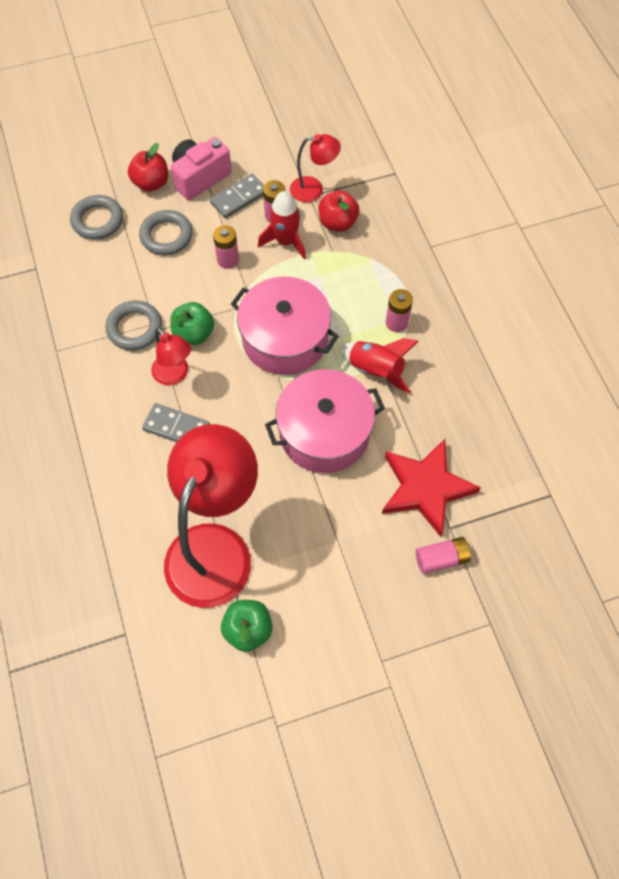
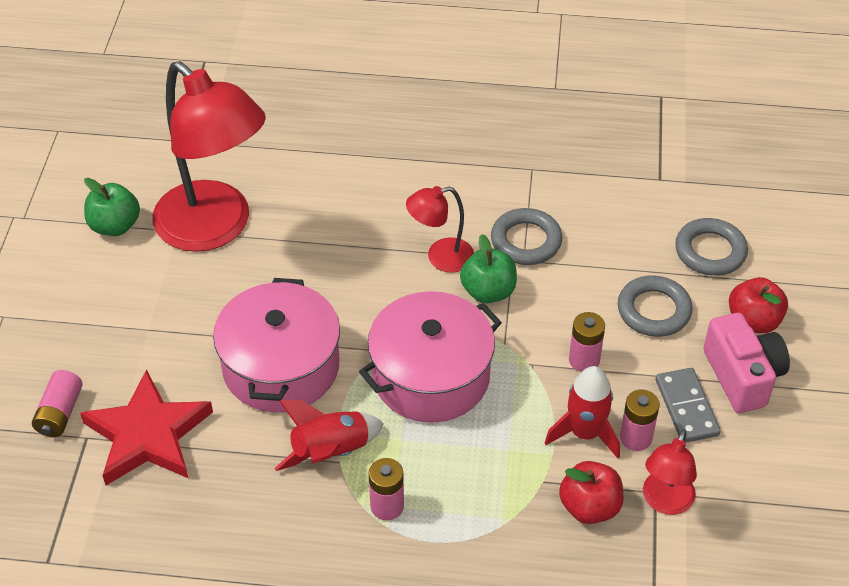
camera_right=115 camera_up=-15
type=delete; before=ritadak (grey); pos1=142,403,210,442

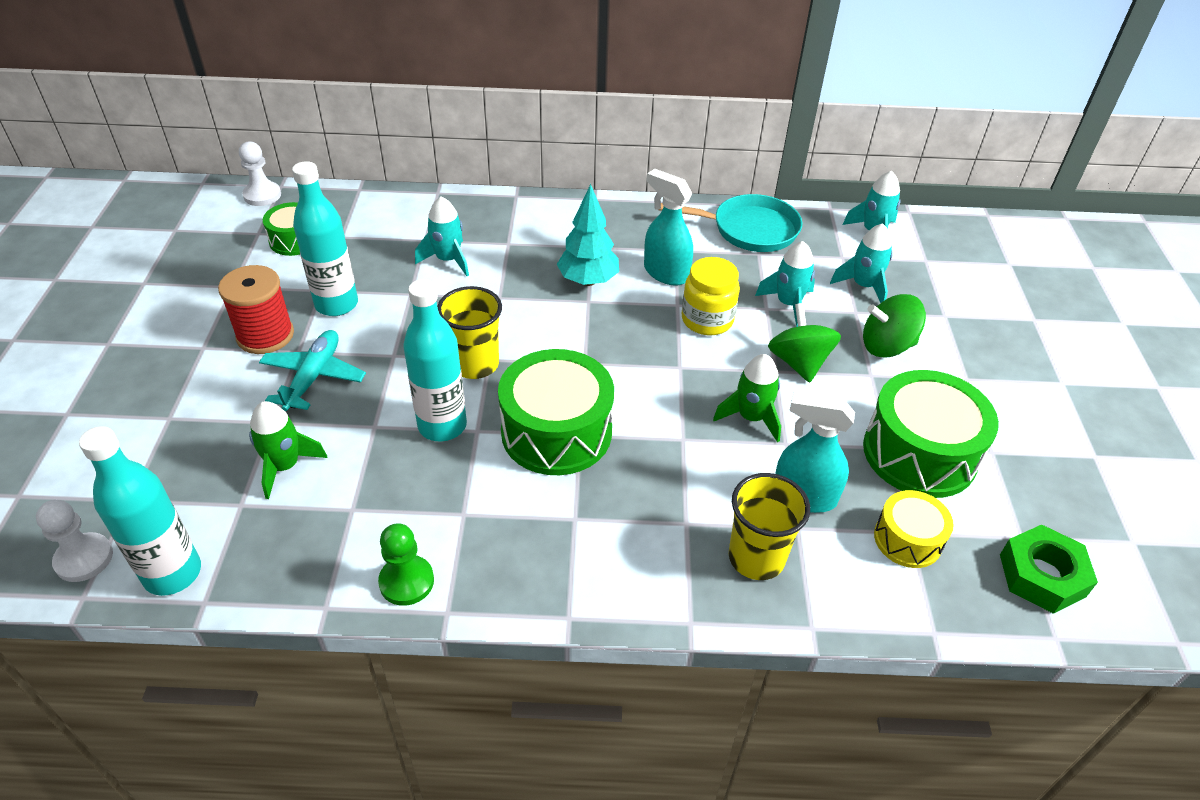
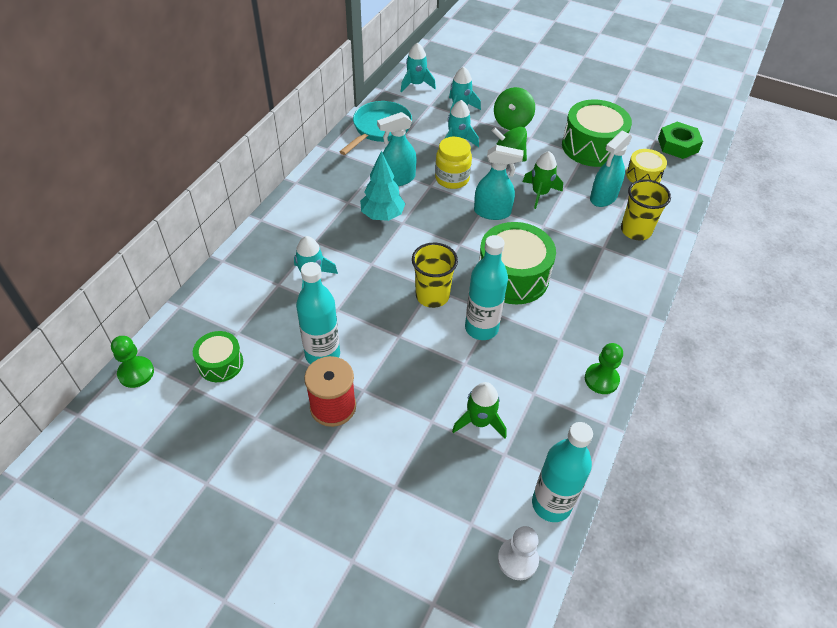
camera_right=-65 camera_up=5
type=recolor; before=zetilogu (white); after=zetilogu (green); pos1=239,141,281,206; pos2=111,336,154,388
type=insert; after=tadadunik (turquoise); pos2=474,145,524,220
type=delete; before=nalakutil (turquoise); pos1=259,330,366,411

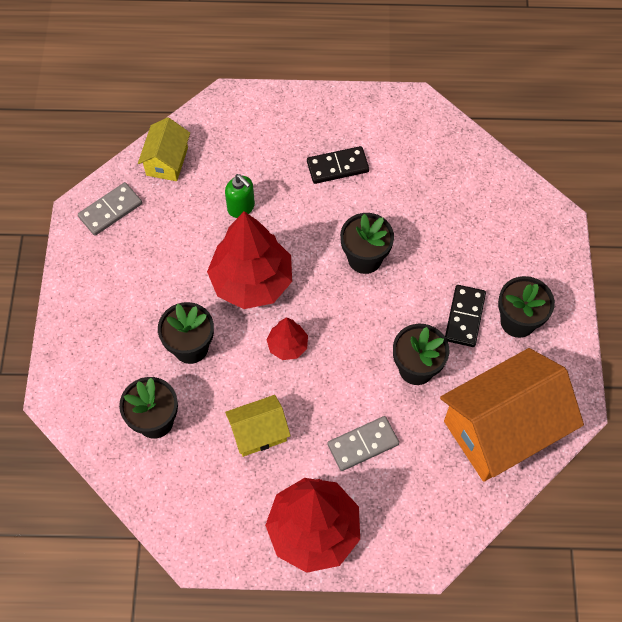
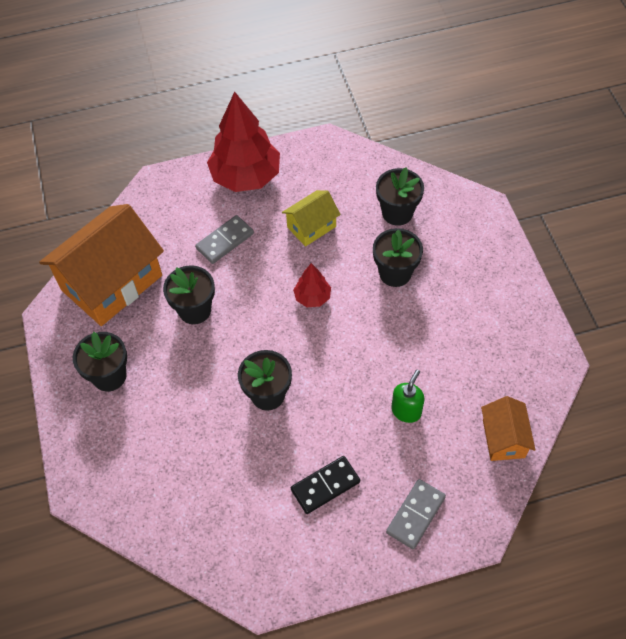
camera_right=165 camera_up=-5
type=move; before=ritadak (grey); pos1=78,182,142,236; pos2=386,479,446,549
type=rotate; before=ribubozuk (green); pos1=225,174,255,218; pos2=391,370,424,423; turn=90
type=recolor; before=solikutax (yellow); after=solikutax (orange); pos1=138,117,190,181; pos2=481,396,536,461
type=delete; before=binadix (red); pos1=207,211,292,309
type=delete; before=ritadak (black); pos1=445,285,486,347

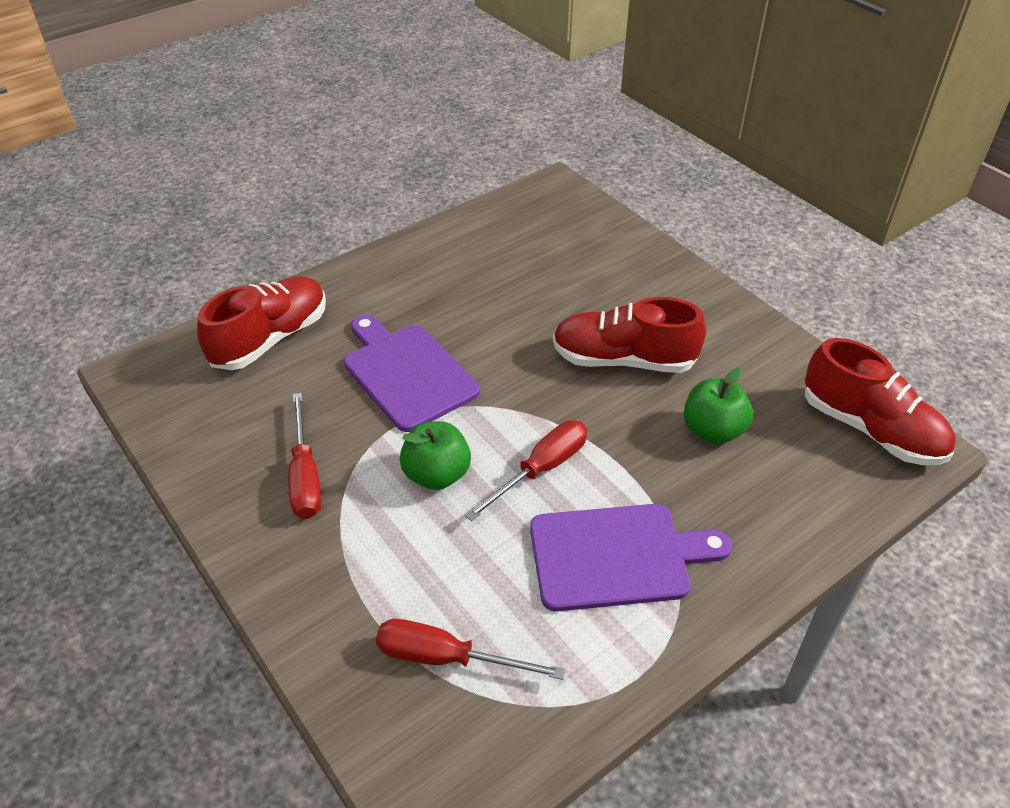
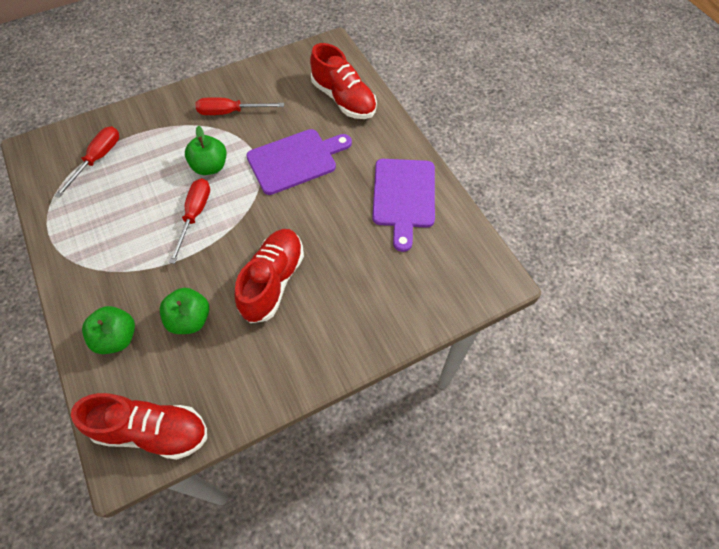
camera_right=100 camera_up=15
type=rotate; before=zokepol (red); pos1=805,338,956,465; pos2=71,393,207,460; turn=-135
type=insert; after=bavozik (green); pos2=82,306,135,354
type=rotate; before=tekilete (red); pos1=464,420,587,521; pos2=169,178,210,264; turn=-135
type=move; before=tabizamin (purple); pos1=530,504,732,611; pos2=372,159,435,252

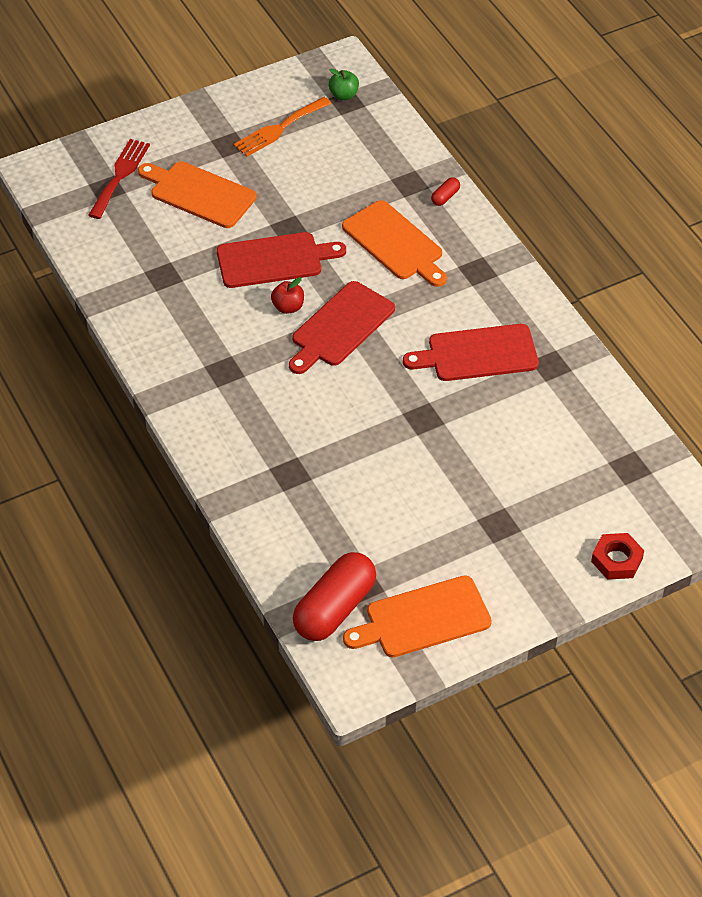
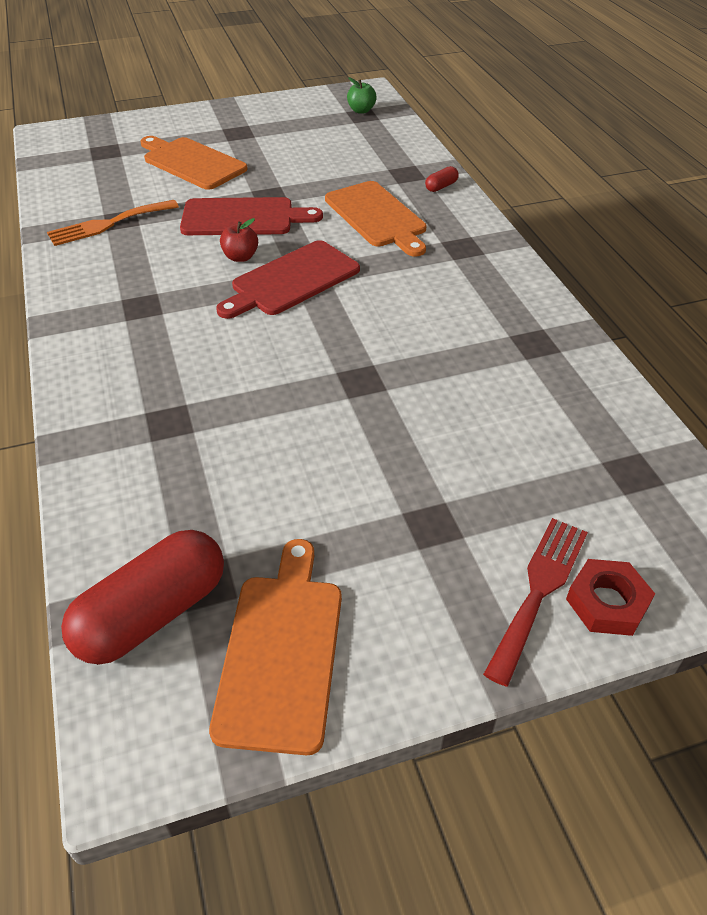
camera_right=10 camera_up=-5
type=move; before=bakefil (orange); pos1=234,97,331,157; pos2=47,200,179,246
type=rotate; before=tabizamin (orange); pos1=343,575,492,658; pos2=209,539,342,755; turn=105
type=move; before=bakefil (red); pos1=88,139,150,219; pos2=483,518,588,686
type=delete; before=tabizamin (red); pos1=403,324,539,381

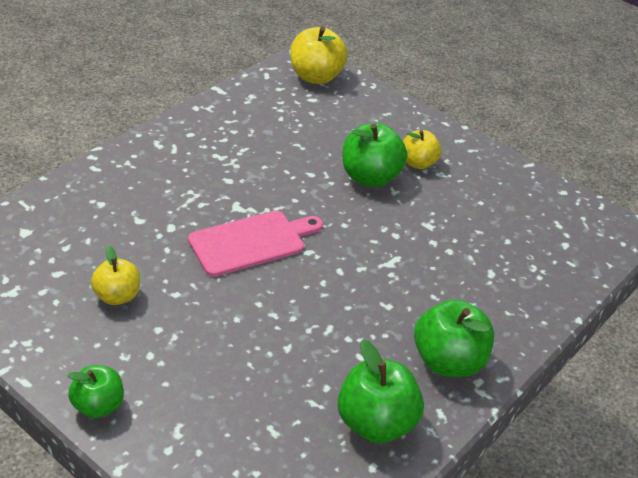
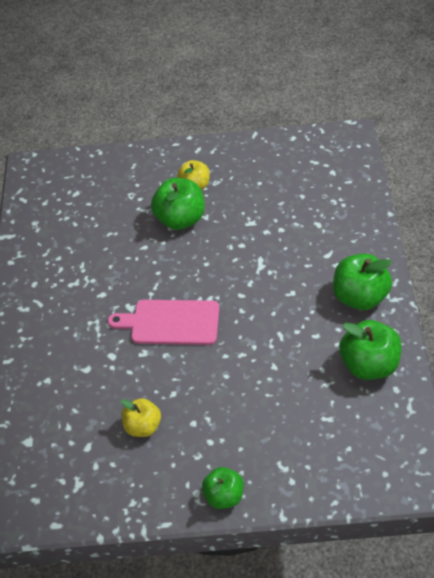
camera_right=-35 camera_up=10
type=rotate; before=tabizamin (pink); pos1=188,211,323,277; pos2=108,300,219,345; turn=-105
type=delete; before=bavozik (yellow); pos1=290,27,348,84

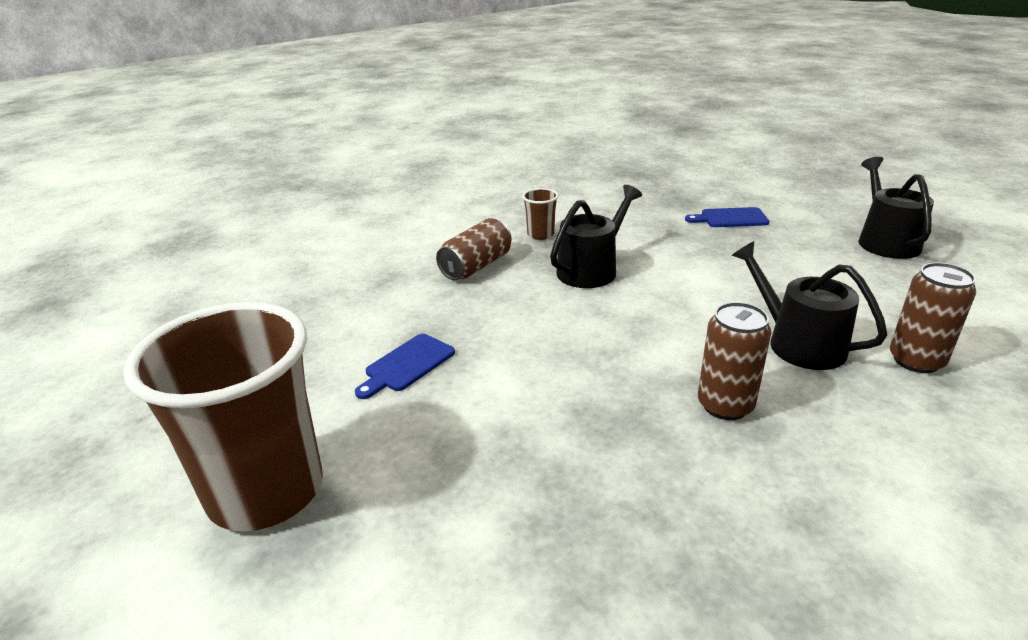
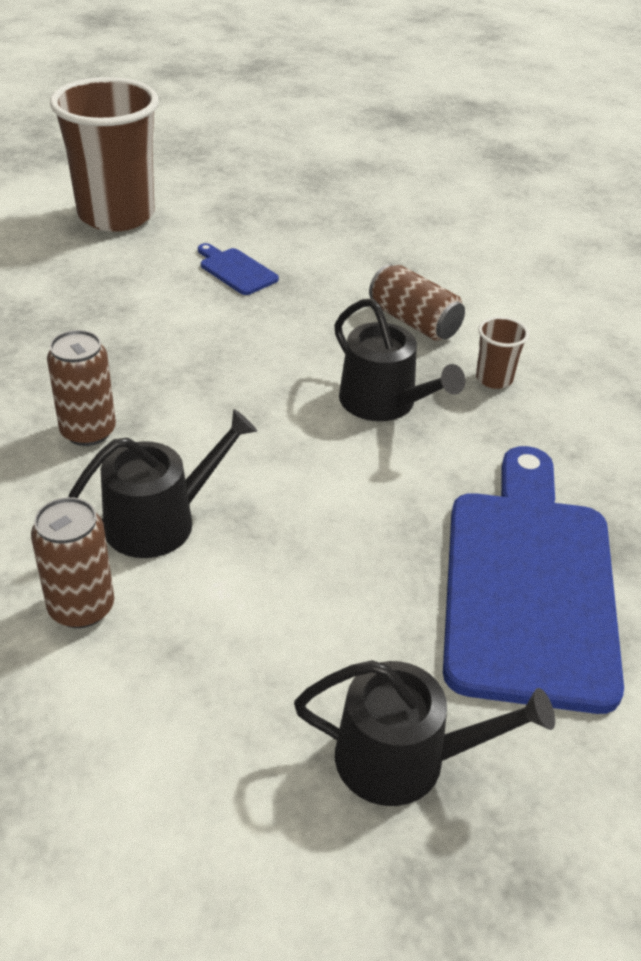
camera_right=95 camera_up=10
type=resize; before=tabizamin (blue); pos1=685,207,769,227; pos2=443,446,624,714; scale=2.48

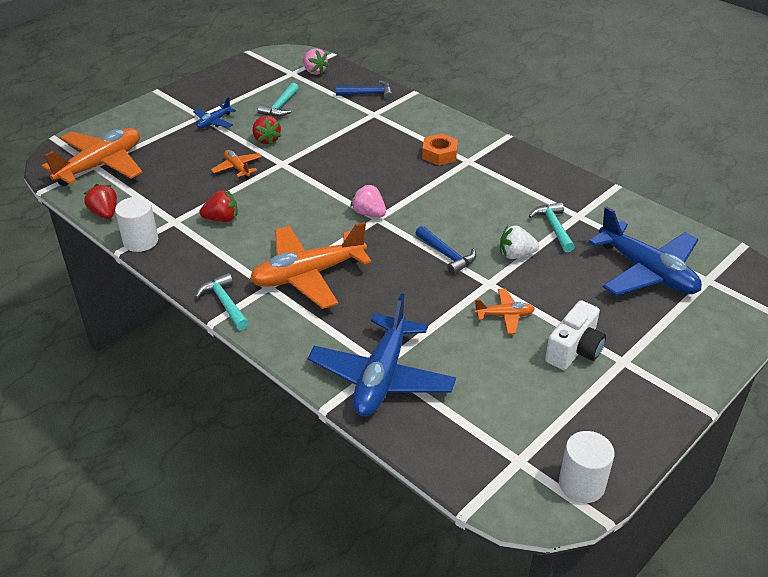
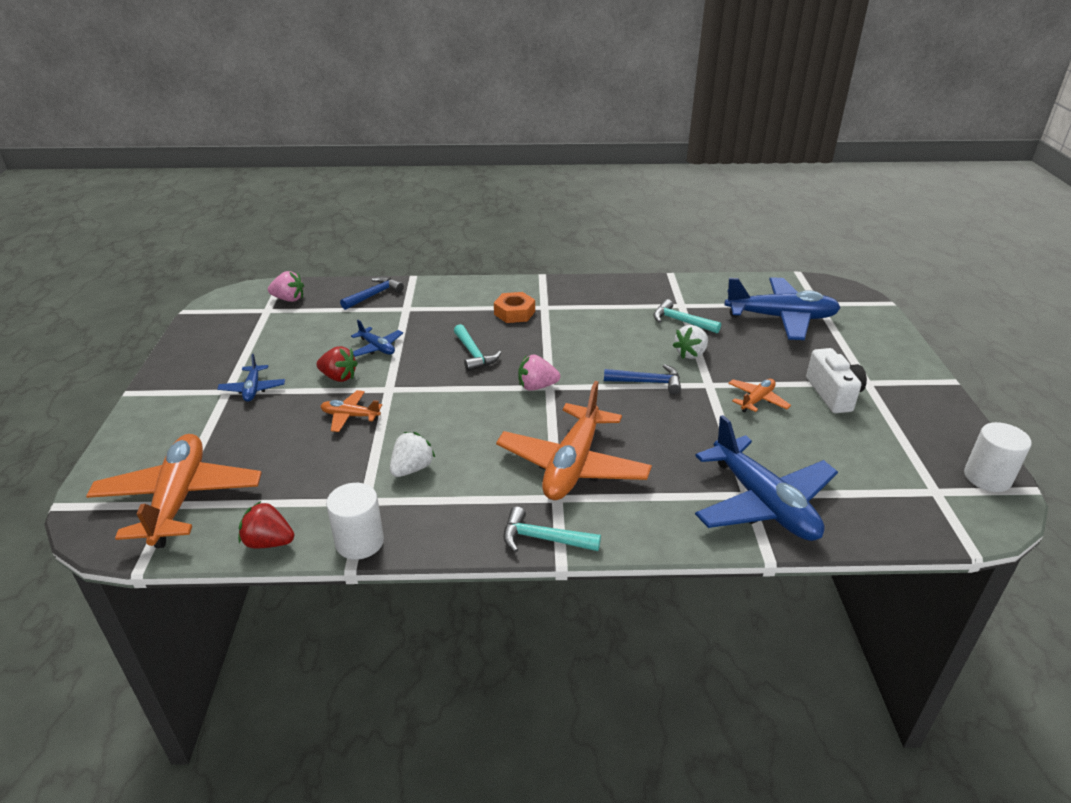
camera_right=-45 camera_up=-5
type=insert; after=nalakutil (blue); pos2=351,320,403,357
type=recolor; before=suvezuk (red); after=suvezuk (white); pos1=200,190,237,222; pos2=390,432,435,477
type=move; before=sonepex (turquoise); pos1=258,83,299,117; pos2=454,324,501,371

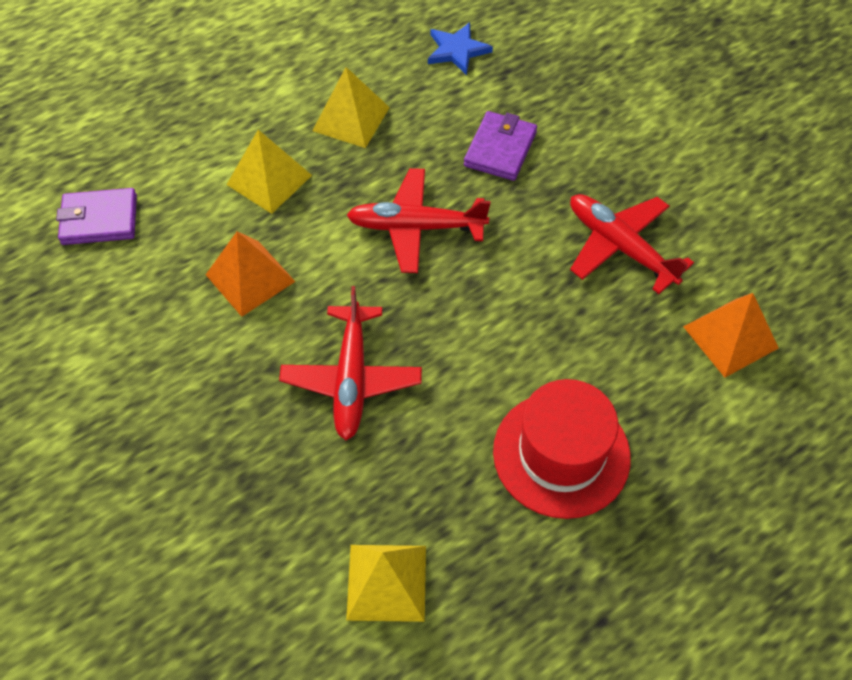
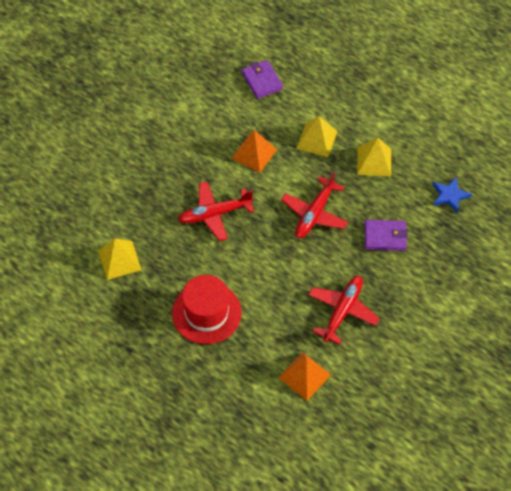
camera_right=70 camera_up=0
type=rotate; before=nalakutil (red); pos1=347,168,490,273; pos2=281,171,348,238; turn=-135

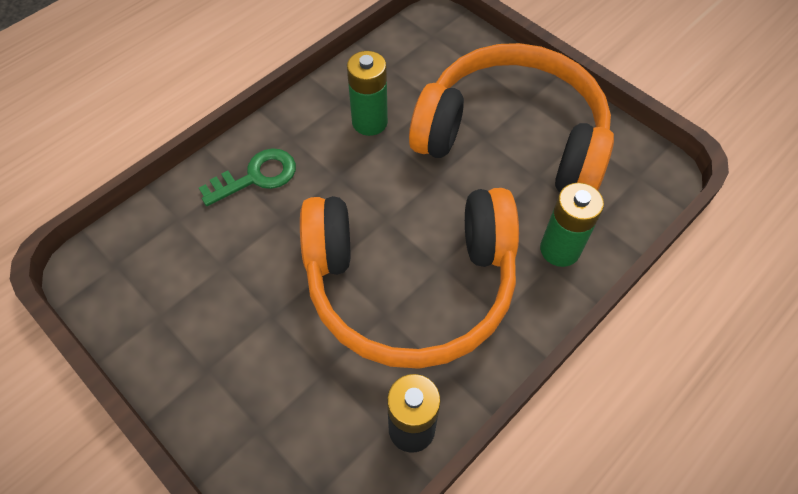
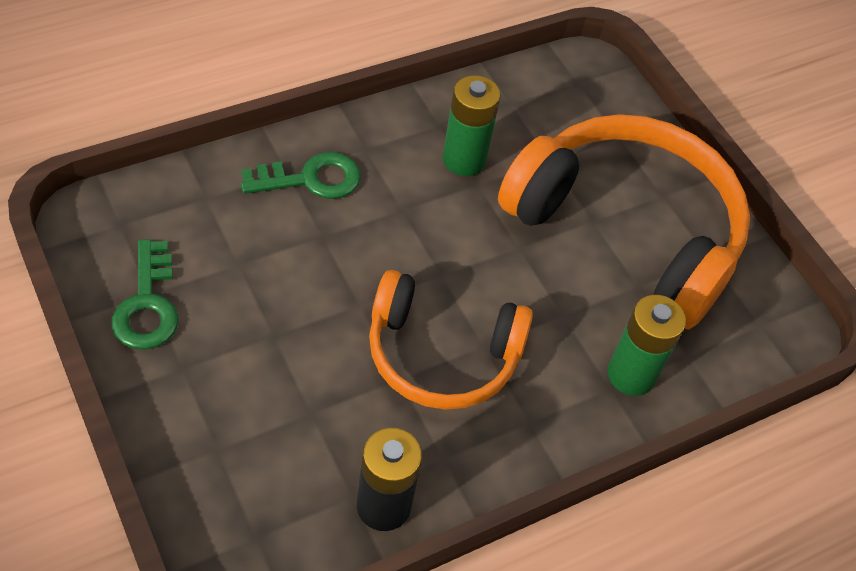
camera_right=10 camera_up=-5
type=insert; after=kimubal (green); pos2=111,239,178,350
type=resize; before=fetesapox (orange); pos1=300,188,519,369; pos2=369,270,533,410; scale=0.62

